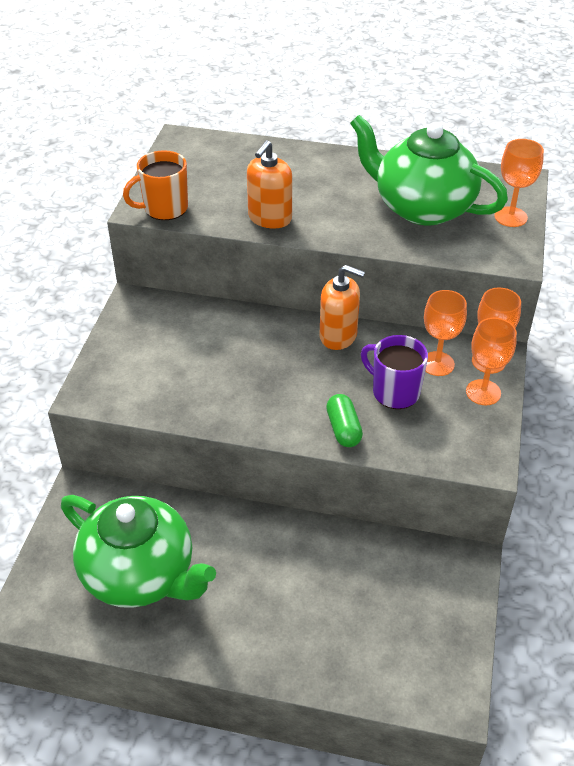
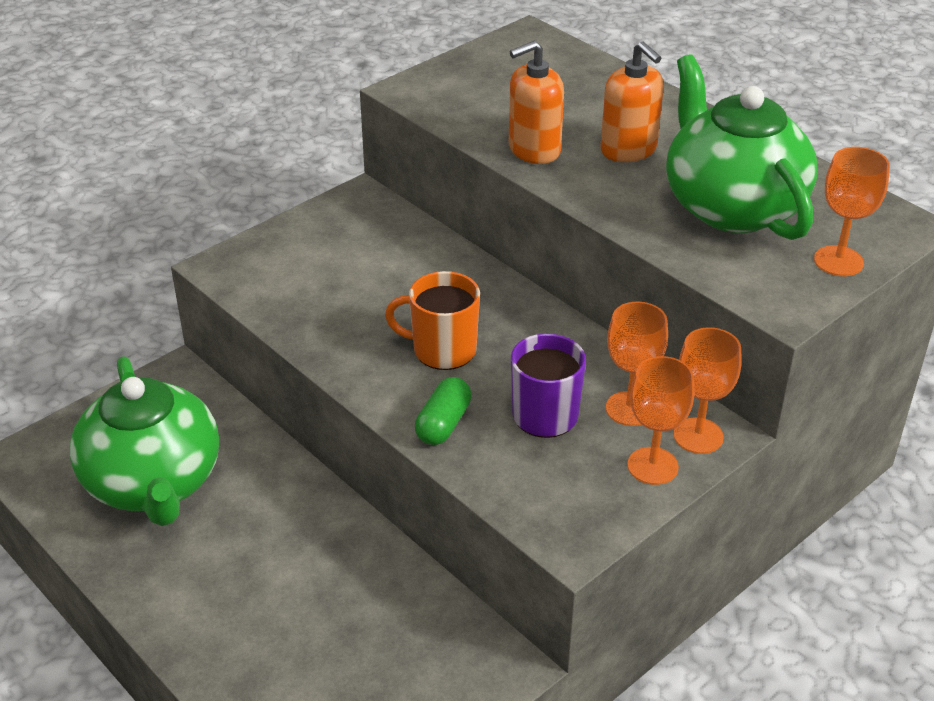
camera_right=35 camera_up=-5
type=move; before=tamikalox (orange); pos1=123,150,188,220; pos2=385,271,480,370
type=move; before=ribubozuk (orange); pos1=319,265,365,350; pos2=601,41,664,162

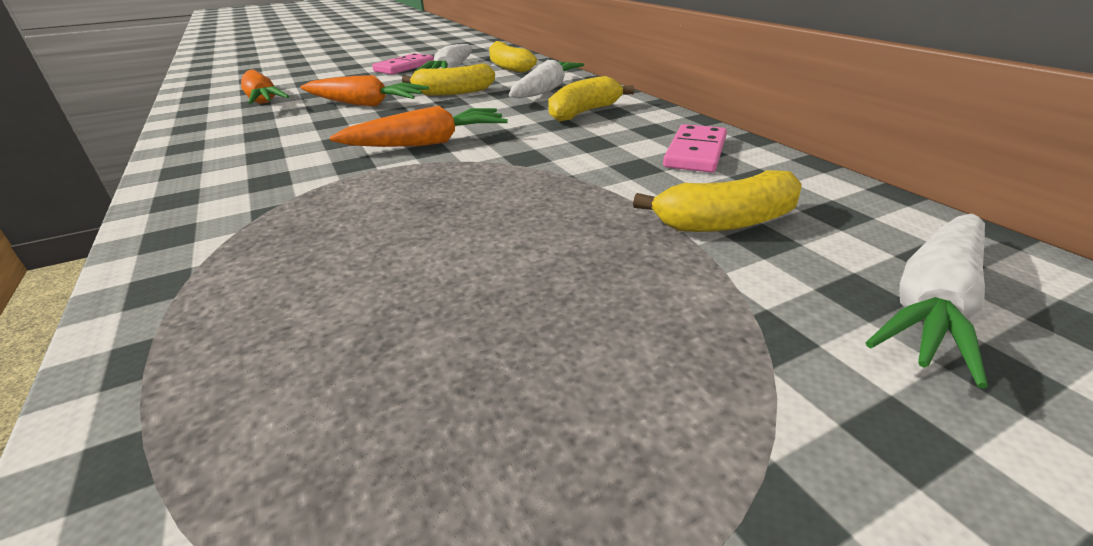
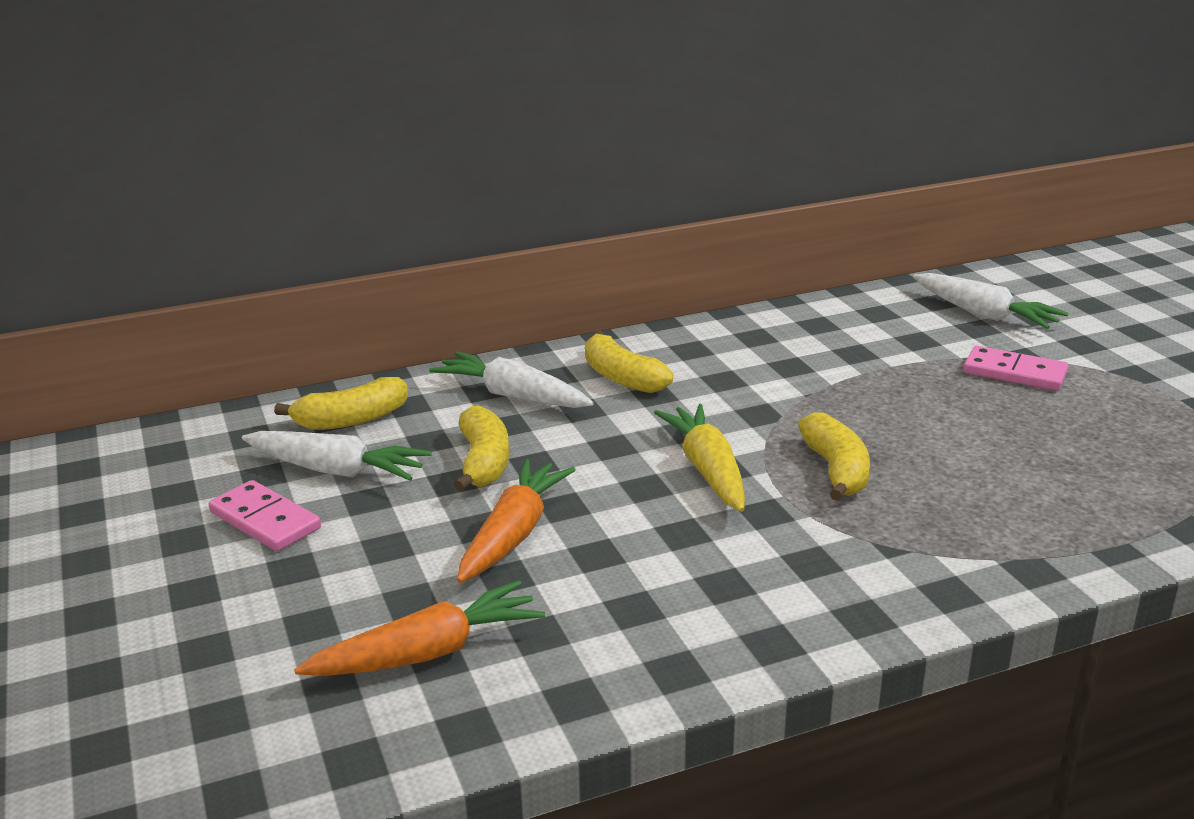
camera_right=-85 camera_up=-5
type=recolor; before=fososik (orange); after=fososik (yellow); pos1=330,106,508,147; pos2=654,404,745,512
type=move; before=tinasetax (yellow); pos1=633,170,802,232; pos2=798,412,870,501
type=move; before=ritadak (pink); pos1=663,124,727,173; pos2=963,346,1068,391

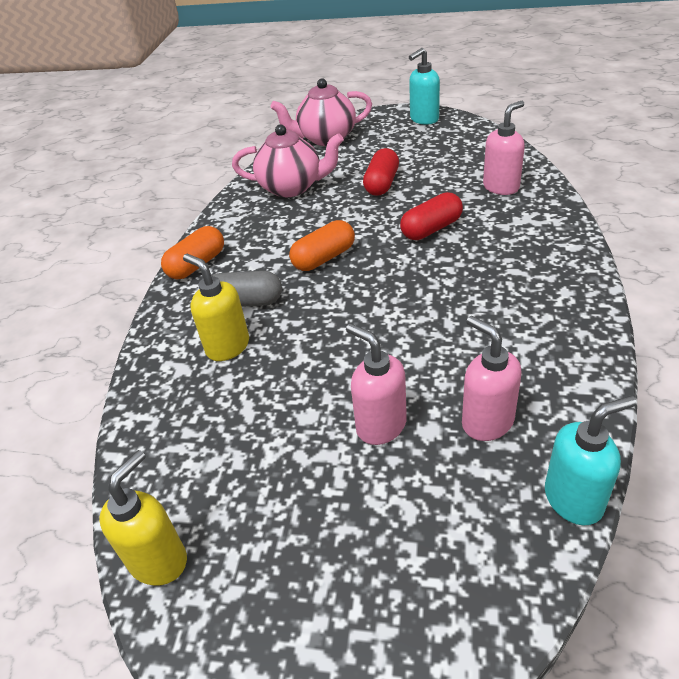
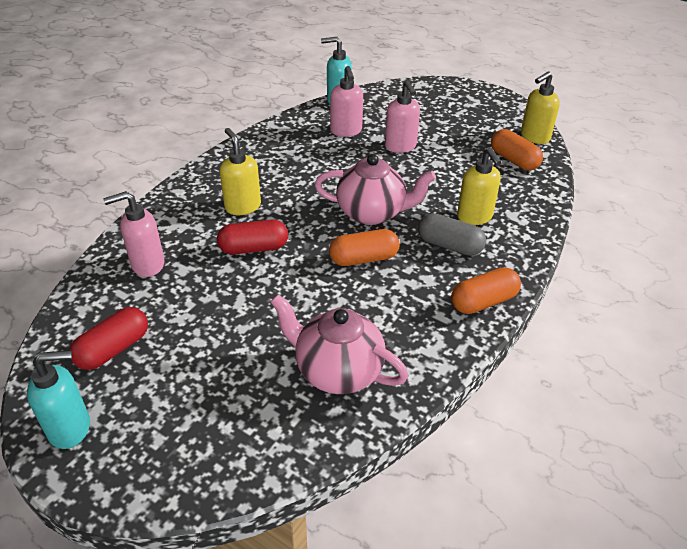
camera_right=-160 camera_up=0
type=move; before=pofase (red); pos1=363,148,399,196; pos2=70,307,148,370
type=insert; after=ribubozuk (yellow); pos2=220,128,261,215
type=move; before=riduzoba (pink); pos1=270,78,372,146; pos2=315,154,436,225
type=insert; after=pofase (orange); pos2=491,129,543,170

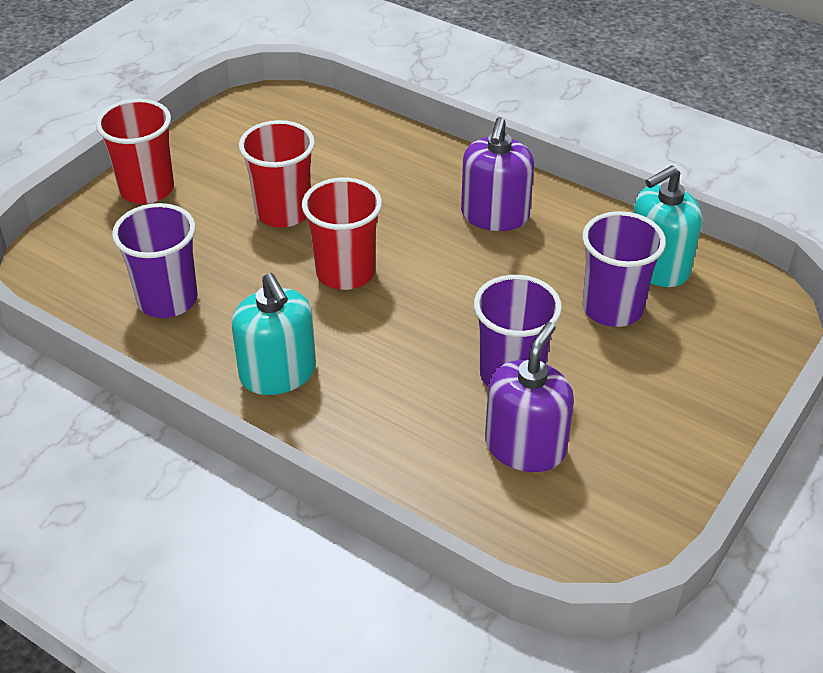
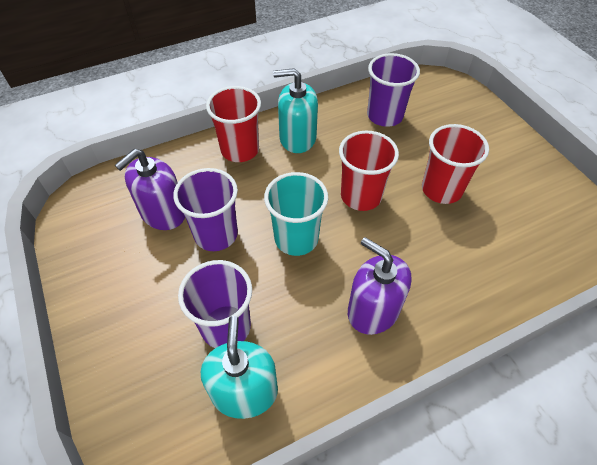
camera_right=120 camera_up=10
type=rotate; before=ribubozuk (purple); pos1=485,322,574,472; pos2=115,149,185,230; turn=75
type=move; before=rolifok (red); pos1=96,99,174,204; pos2=206,86,261,162
type=insert; after=rolifok (turquoise); pos2=264,172,328,256

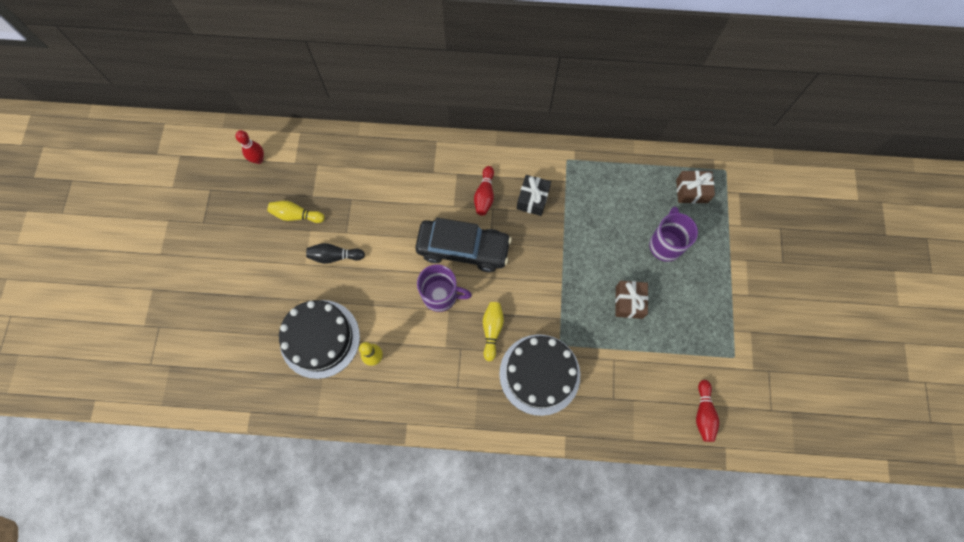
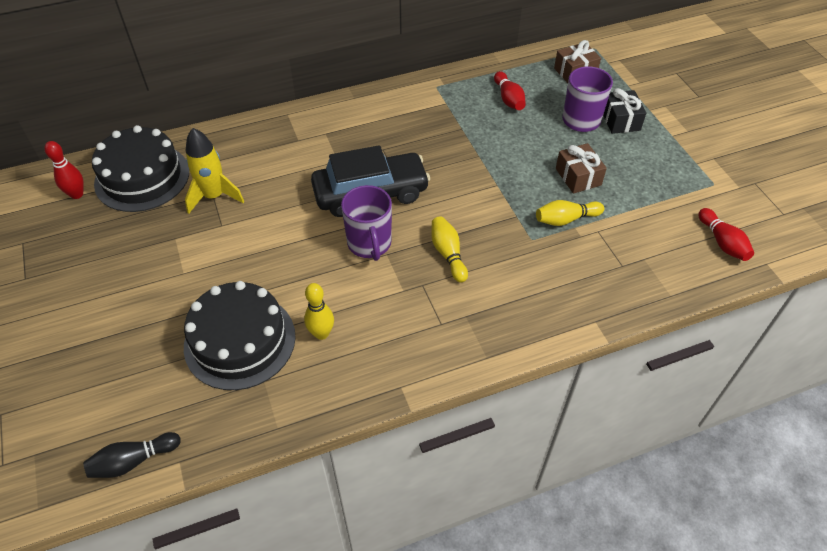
camera_right=-25 camera_up=-20
type=move; before=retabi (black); pos1=306,243,365,264; pos2=83,432,181,478
type=move; before=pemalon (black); pos1=499,334,580,416; pos2=92,125,189,212
type=insert; after=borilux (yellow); pos2=185,128,244,214
type=rotate; before=tamikalox (purple); pos1=417,264,472,312; pos2=341,185,392,261; turn=90
type=move; before=retabi (red); pos1=474,166,494,216; pos2=494,71,526,110
type=move; before=retabi (yellow); pos1=267,201,325,223; pos2=536,200,604,226
type=move; before=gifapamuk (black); pos1=517,175,551,216; pos2=603,88,646,134

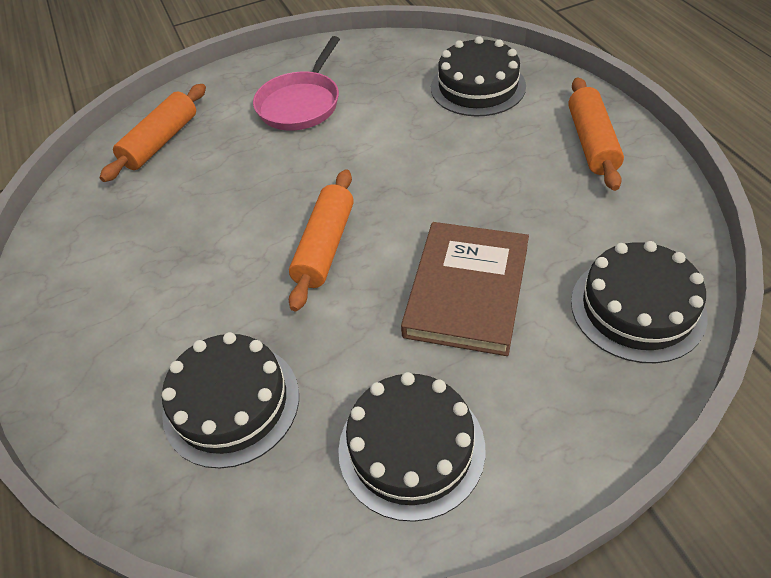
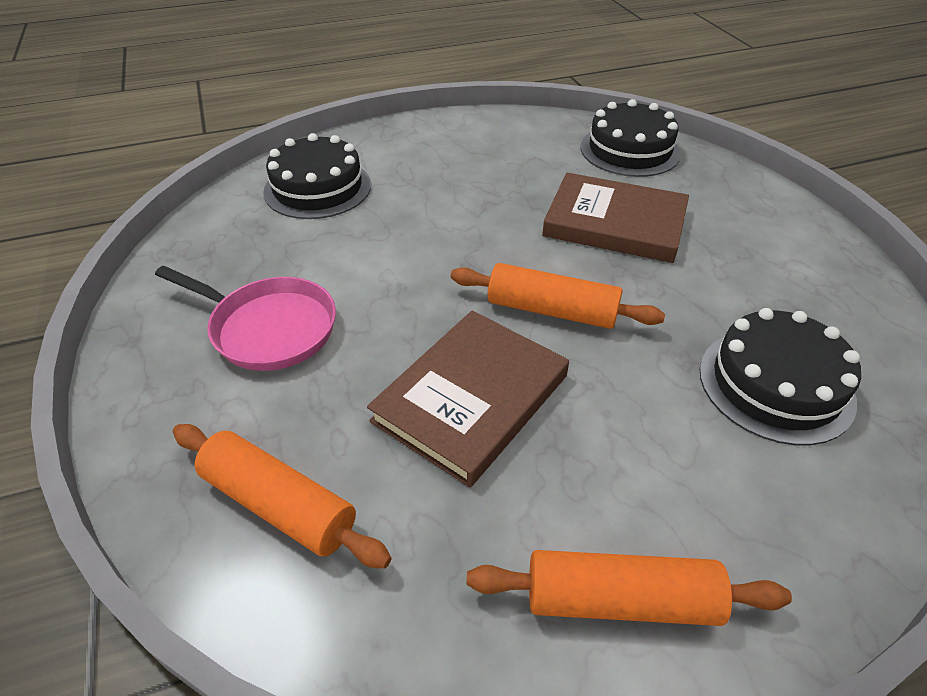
camera_right=-90 camera_up=-5
type=insert; after=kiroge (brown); pos2=367,311,569,487
type=move; before=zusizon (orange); pos1=568,77,624,191; pos2=466,550,792,626
type=delete; before=pemalon (black); pos1=338,372,485,522

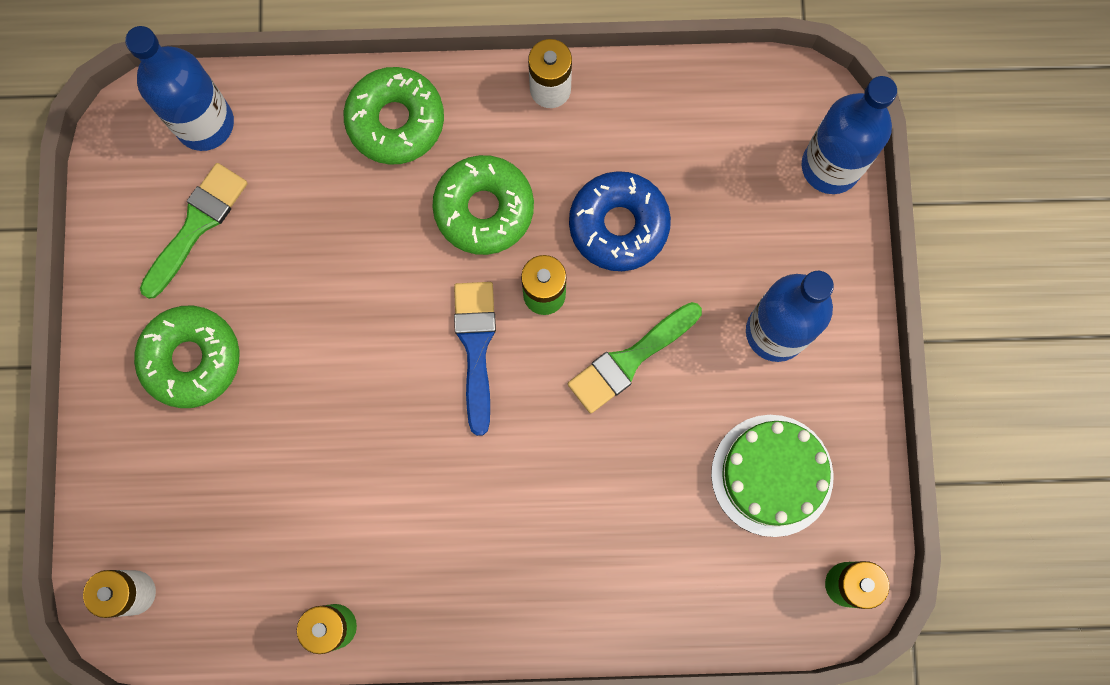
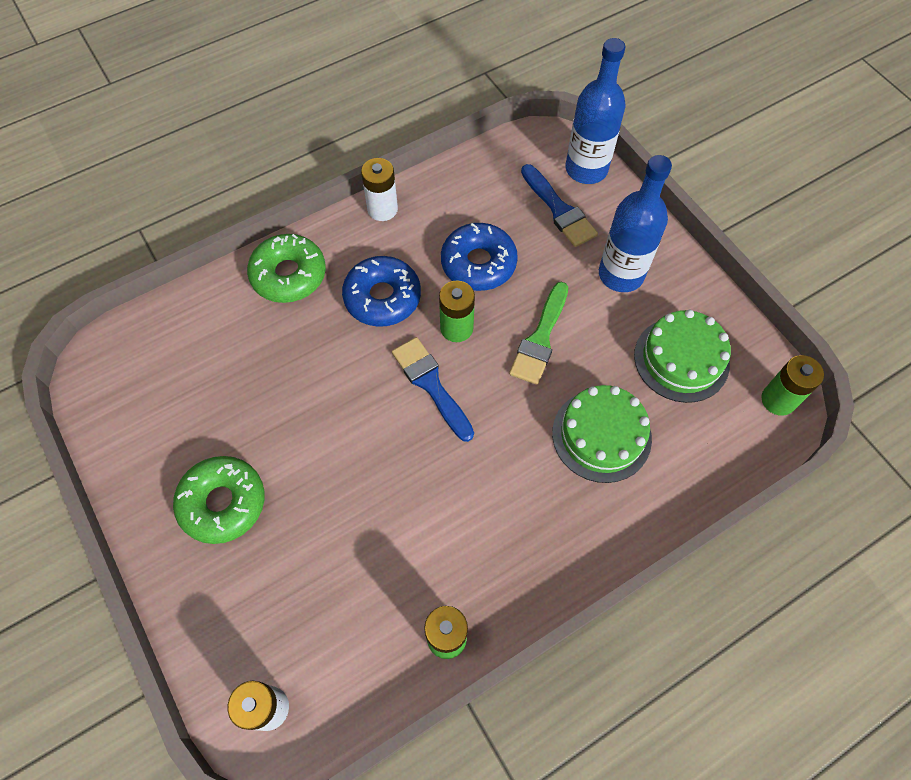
camera_right=-30 camera_up=-15
type=recolor; before=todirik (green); after=todirik (blue); pos1=432,155,534,255; pos2=342,256,421,327
type=insert; after=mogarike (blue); pos2=521,164,598,247
type=insert; after=pemalon (green); pos2=552,385,652,483
type=delete; before=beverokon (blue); pos1=125,26,234,151
type=delete; before=mogarike (green); pos1=140,163,248,299

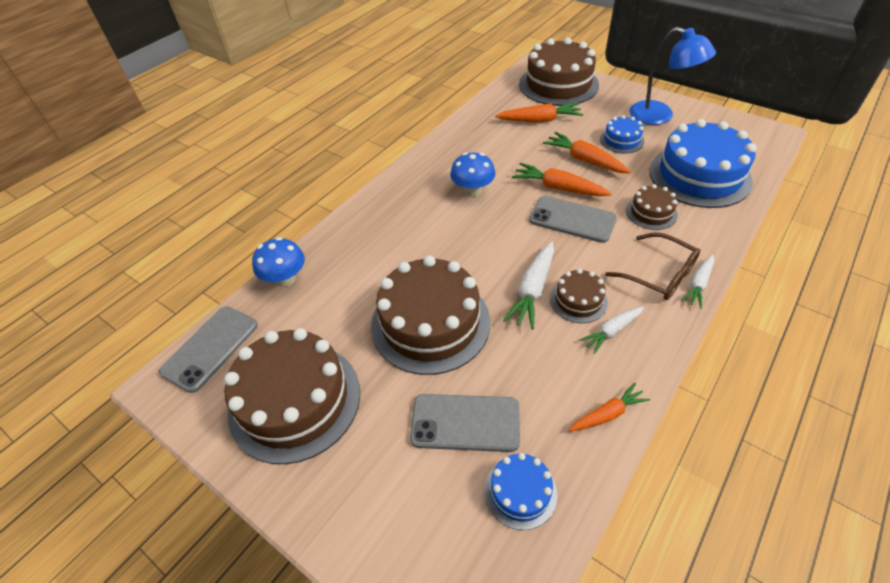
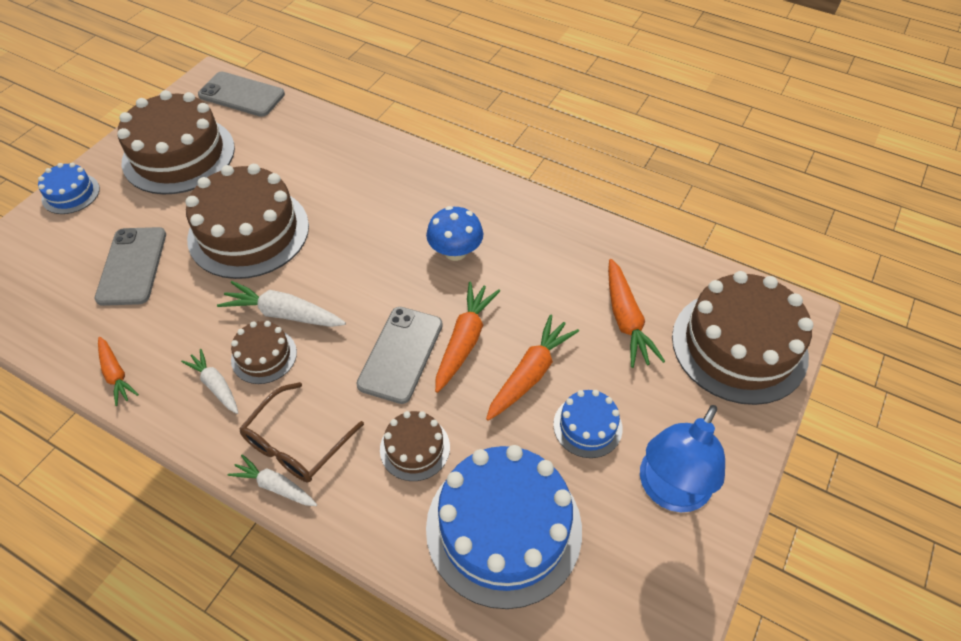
camera_right=80 camera_up=5
type=move; before=pemalon (blue); pos1=484,453,557,530; pos2=38,163,100,214
type=delete; before=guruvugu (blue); pos1=252,237,305,287

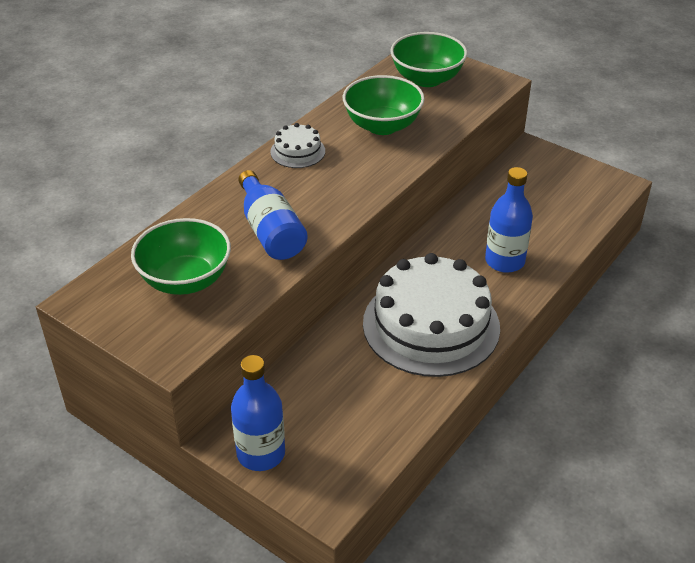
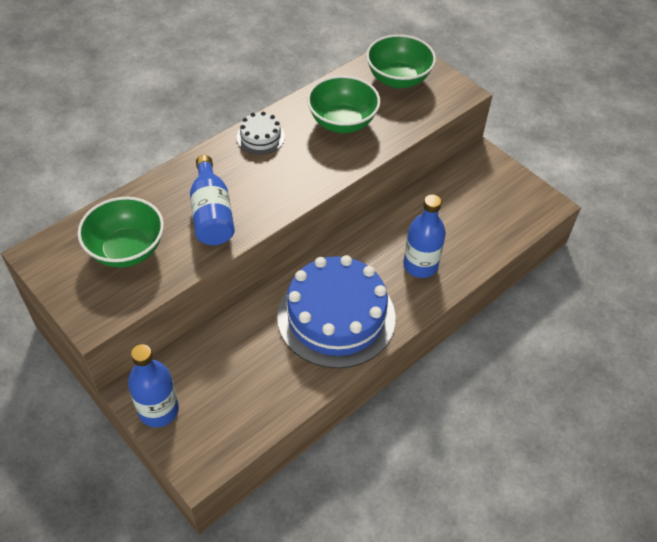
camera_right=10 camera_up=10
type=recolor; before=pemalon (white); after=pemalon (blue); pos1=363,253,500,377; pos2=277,255,396,369

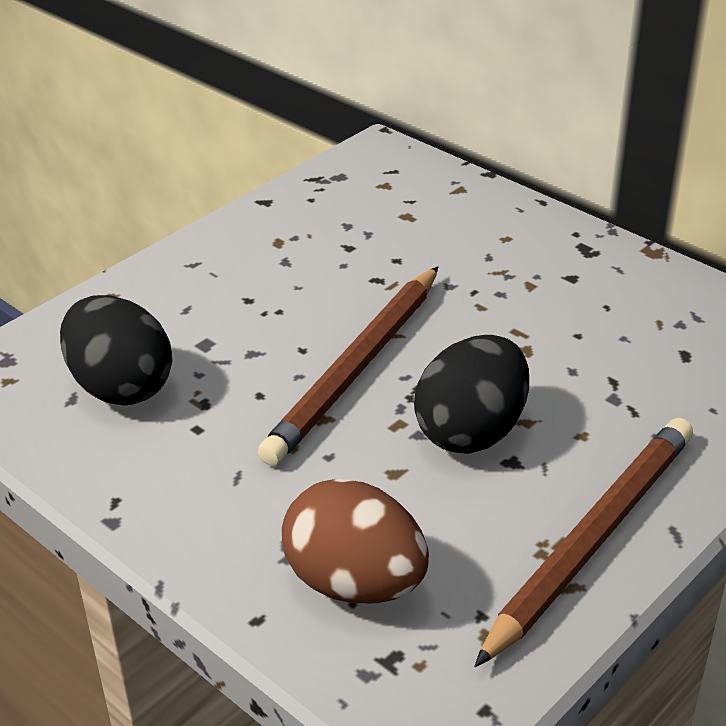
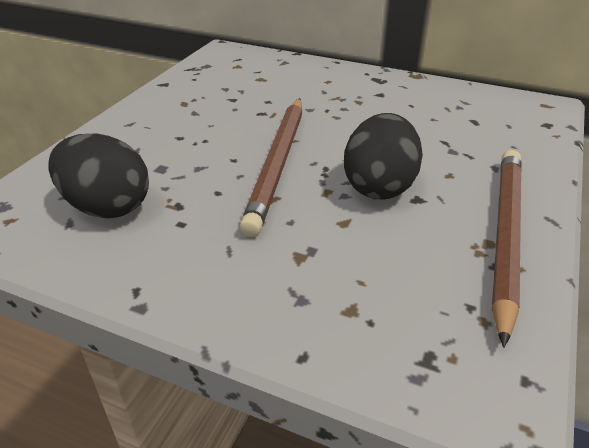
camera_right=-20 camera_up=0
type=delete; before=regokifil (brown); pos1=281,479,429,603

